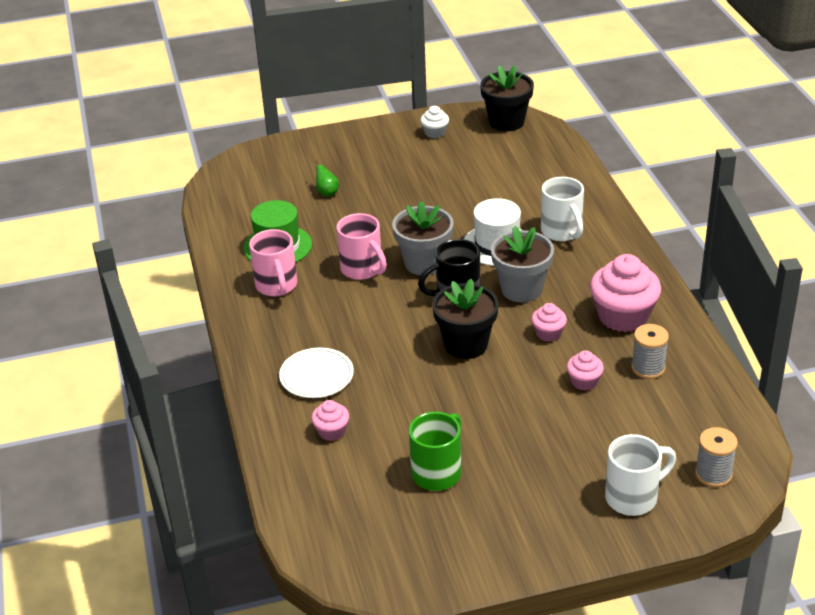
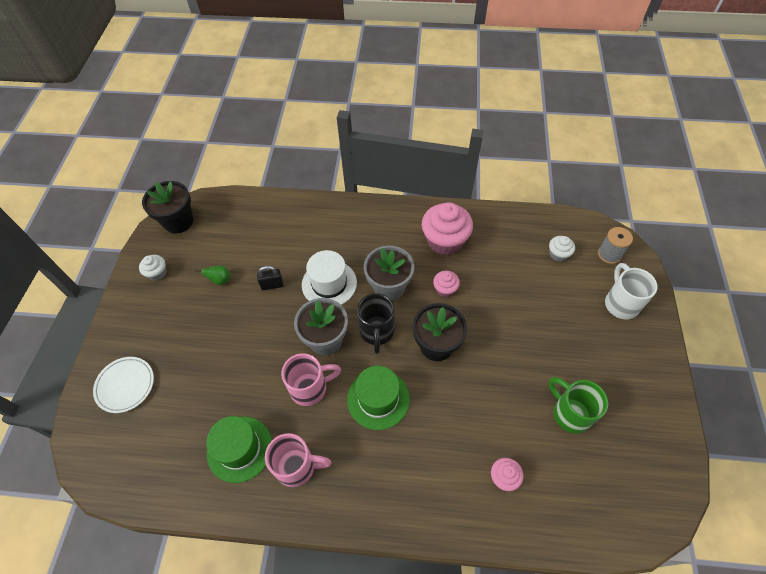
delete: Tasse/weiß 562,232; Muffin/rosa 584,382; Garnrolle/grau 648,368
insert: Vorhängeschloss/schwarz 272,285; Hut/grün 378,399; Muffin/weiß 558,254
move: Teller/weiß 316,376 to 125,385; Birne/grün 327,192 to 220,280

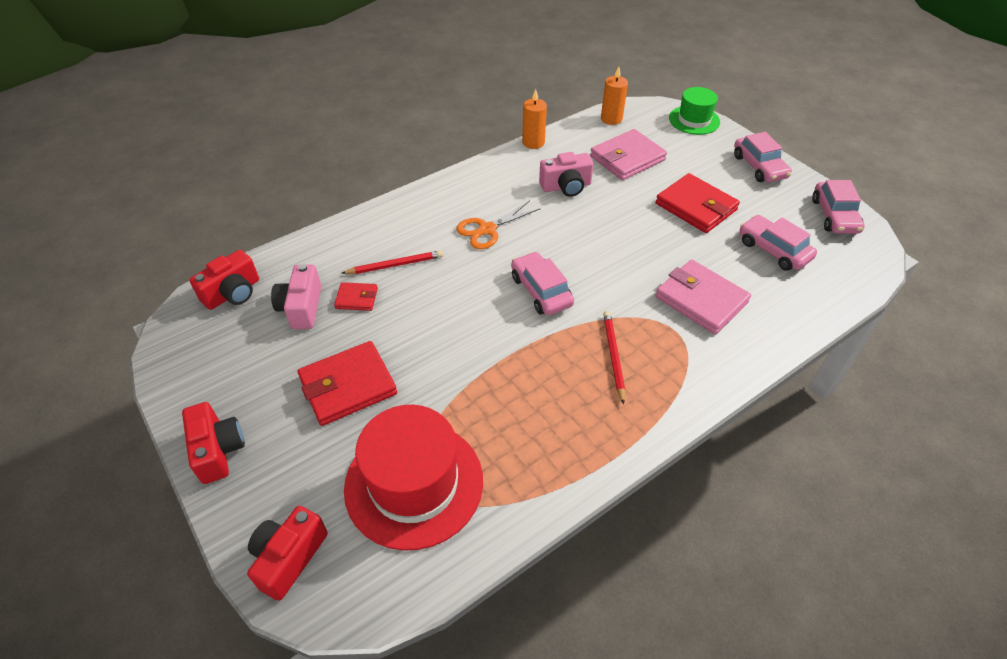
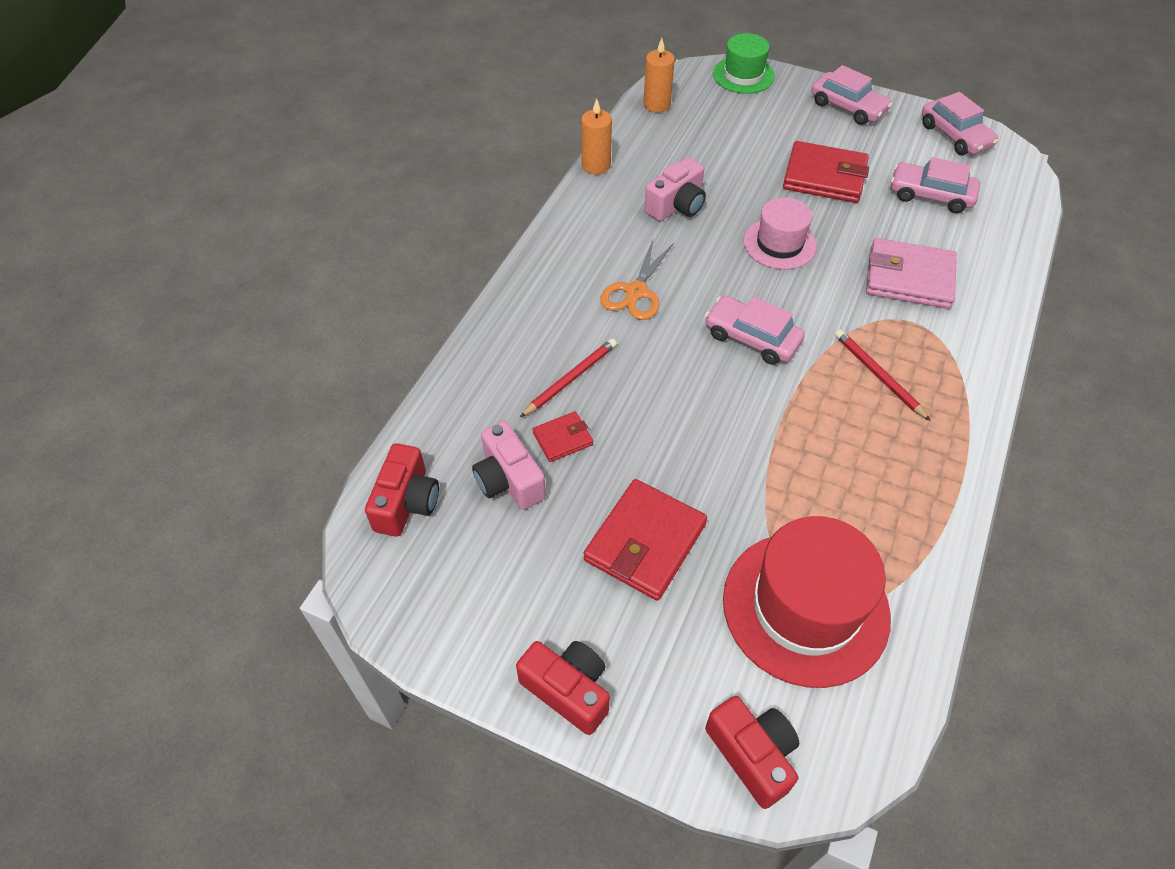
delete: Geldbörse/rosa 627,158
insert: Hut/rosa 779,244
rotate: Kamera/rot 289,558 = 752,754 150 degrees clockwise

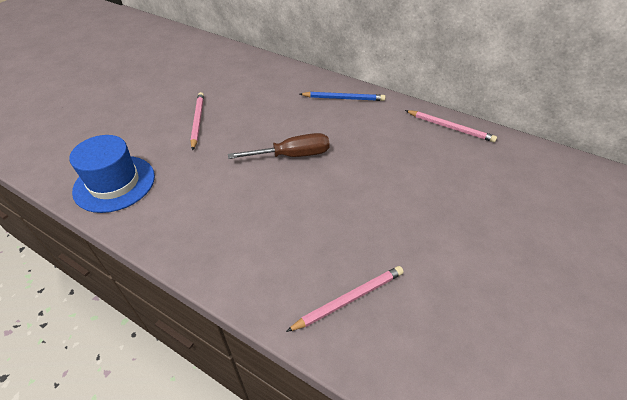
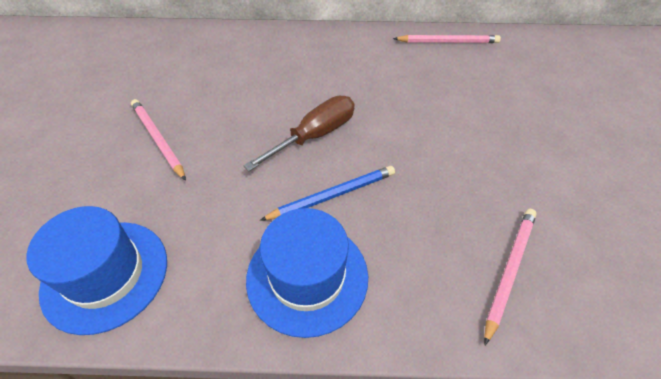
insert: Hut/blau 307,277
move: Bleistift/blau 343,98 to 332,195

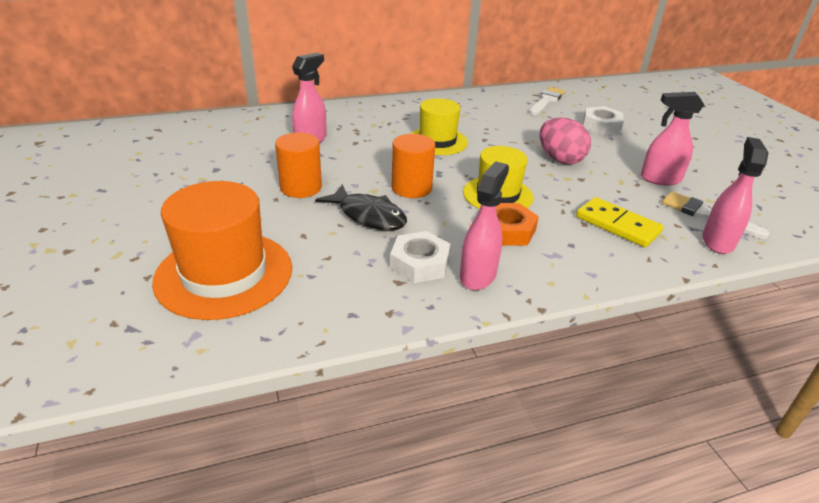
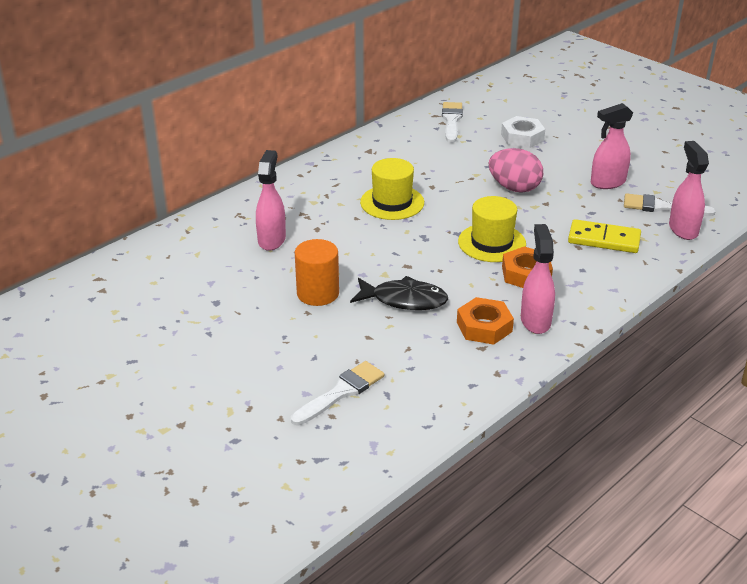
delete: Vollzylinder/orange 411,188
replace: Hut/orange 224,274 to Pinsel/weiß 341,392
recolor: Sechskantmutter/weiß 420,263 to Sechskantmutter/orange 484,327

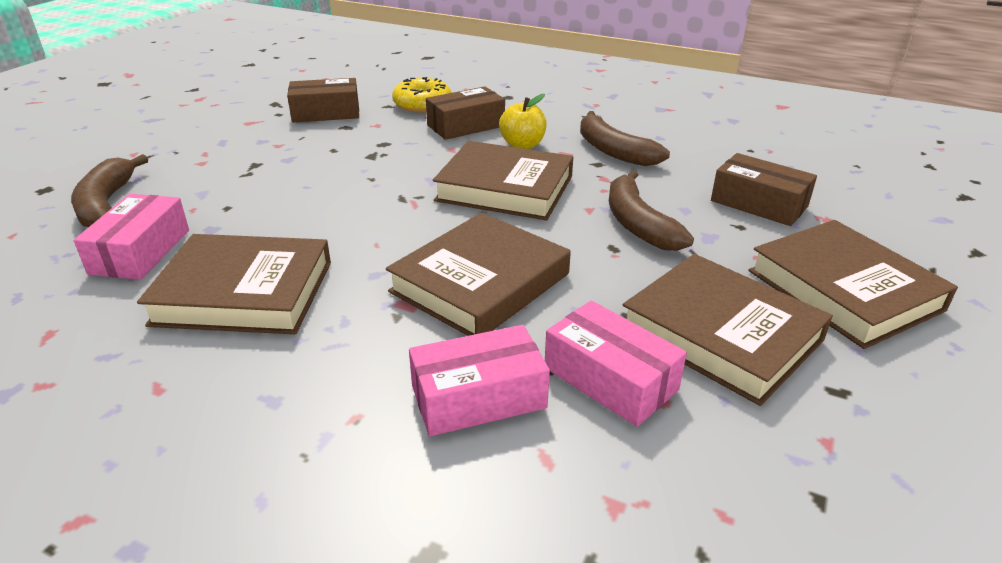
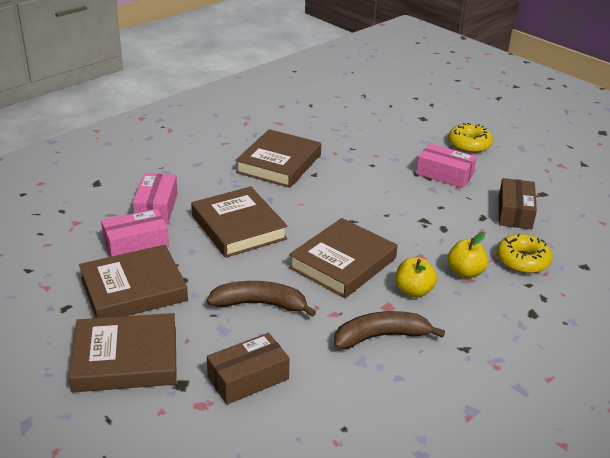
delete: Banane/braun 106,204
insert: Donut/gelb 469,144
move: Schachtel/rosa 141,251 to 444,174
replace: Schachtel/braun 466,126 to Apfel/gelb 465,272

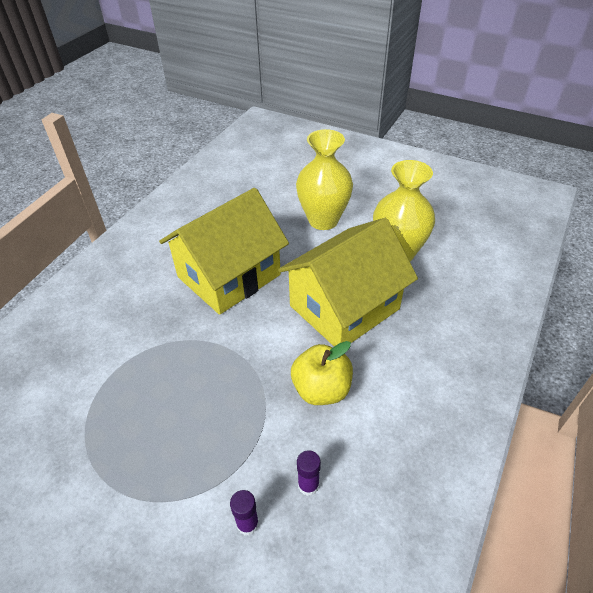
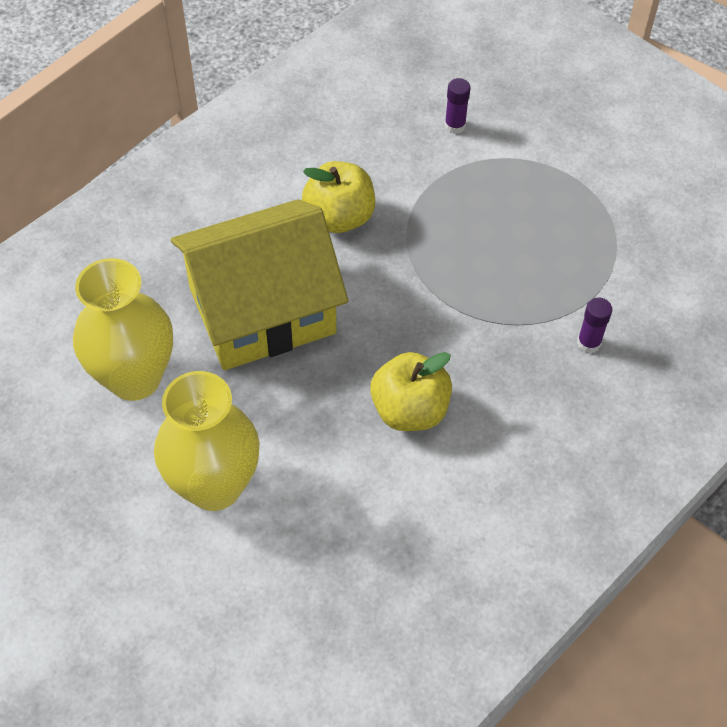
move: Klebestift/lila 308,485 to 588,343
replace: Haus/gelb 229,276 to Apfel/gelb 409,410

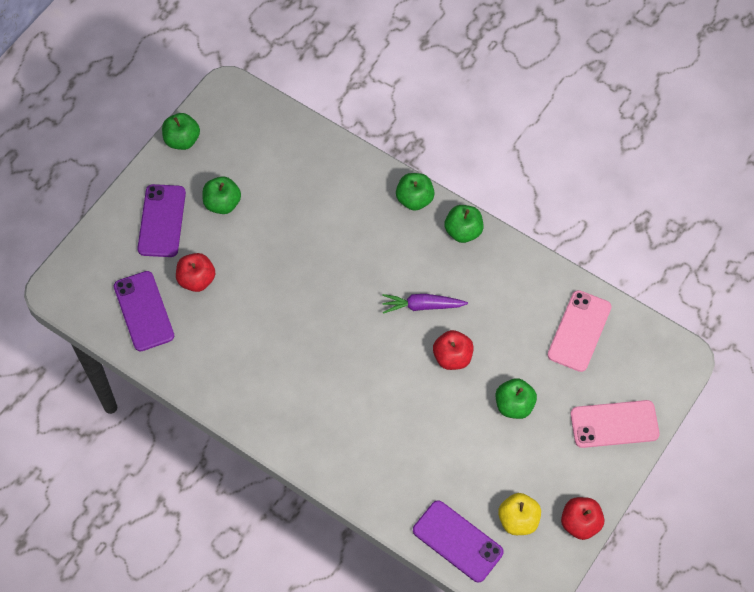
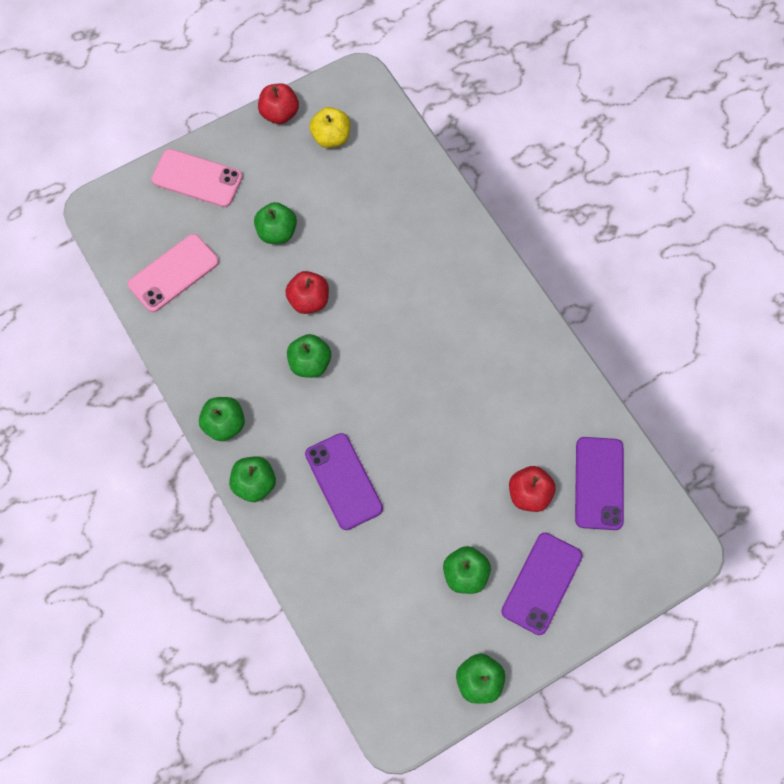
move: Handy/lila 457,541 to 343,481
replace: Karotte/lila 422,306 to Apfel/grün 310,363

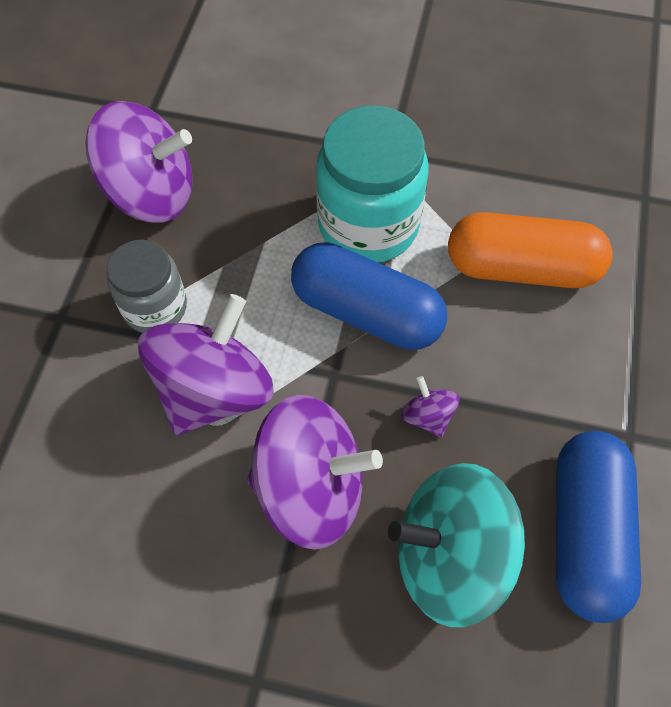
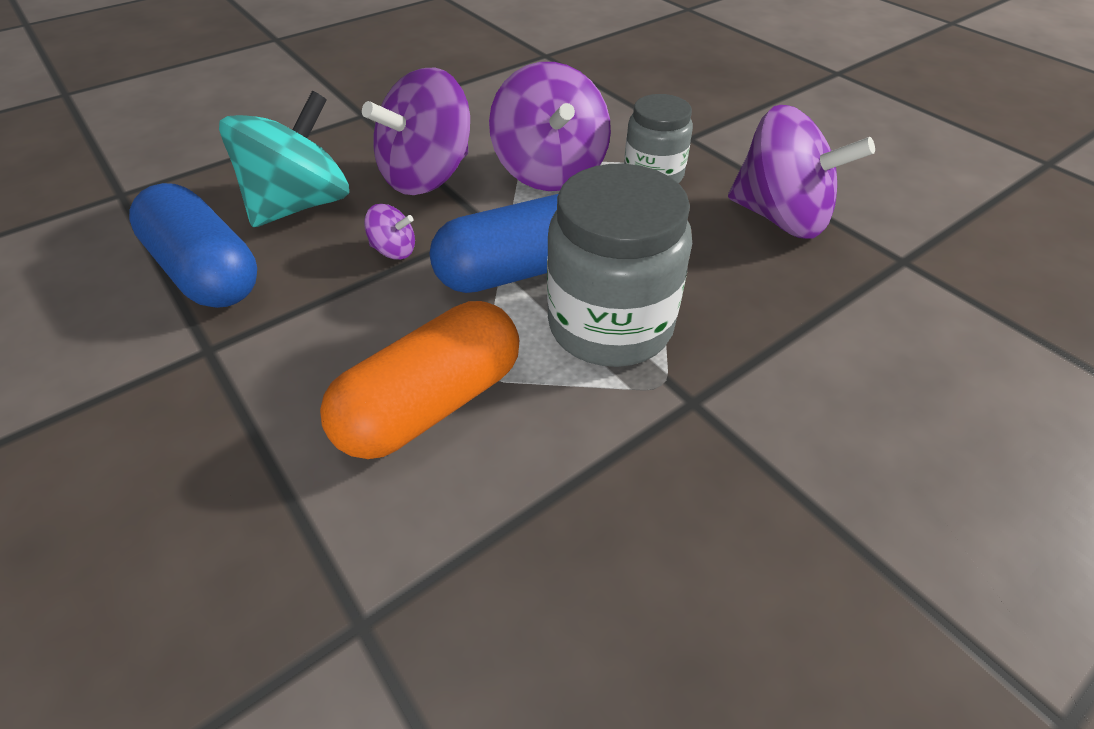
recolor: Einmachglas/türkis 368,225 to Einmachglas/grau 610,325
rotate: Kreisel/lila 151,194 = 780,217 105 degrees counterclockwise

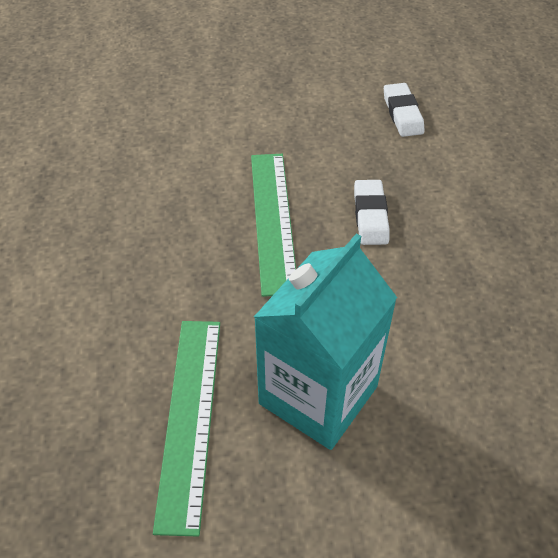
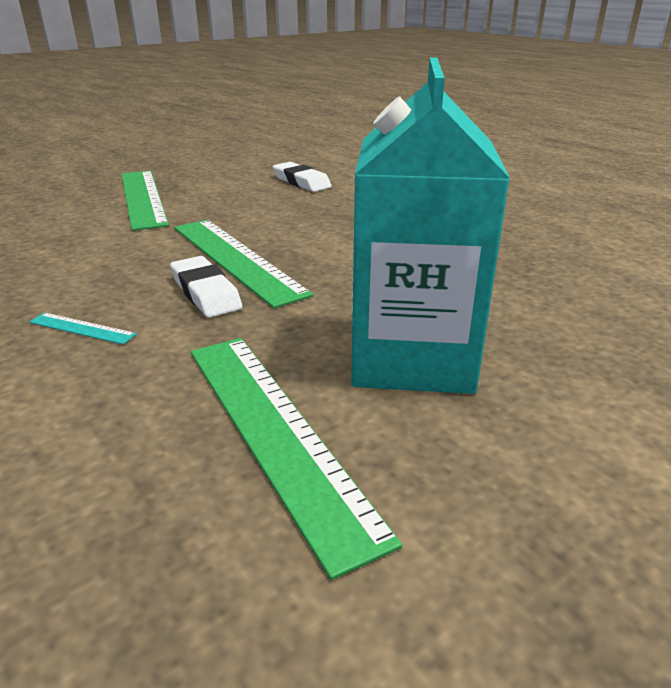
insert: Lineal/türkis 82,328; Lineal/grün 142,198
move: Radiergummi/weiß 370,216 to 205,293

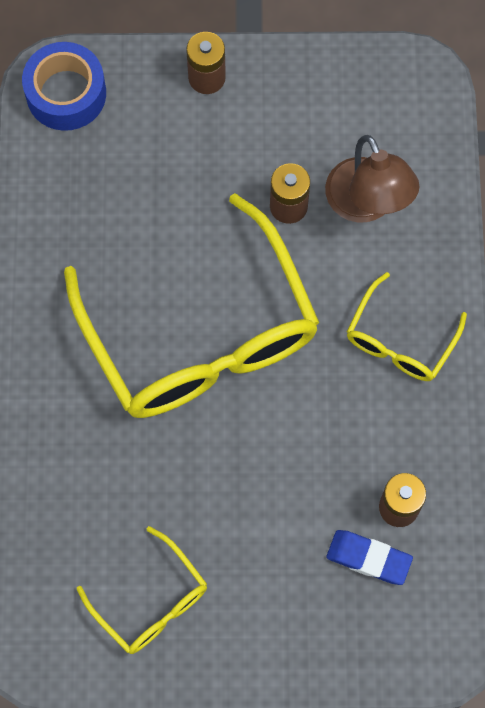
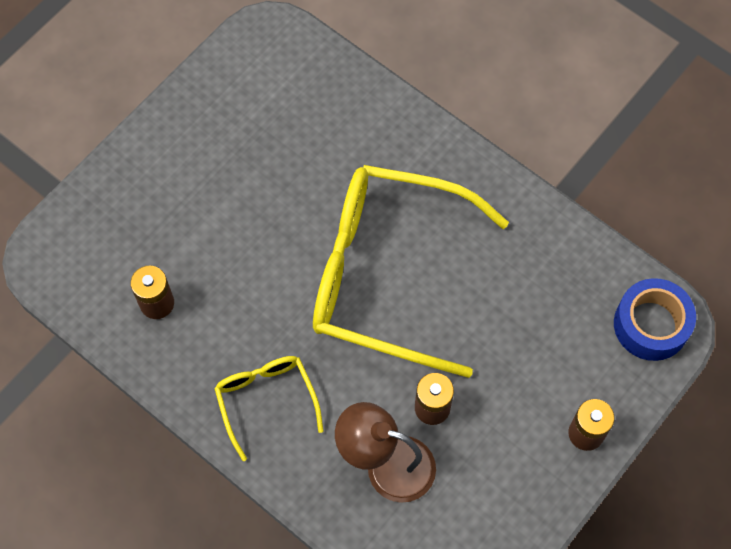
delete: Brille/gelb 151,601; Radiergummi/blau 368,558

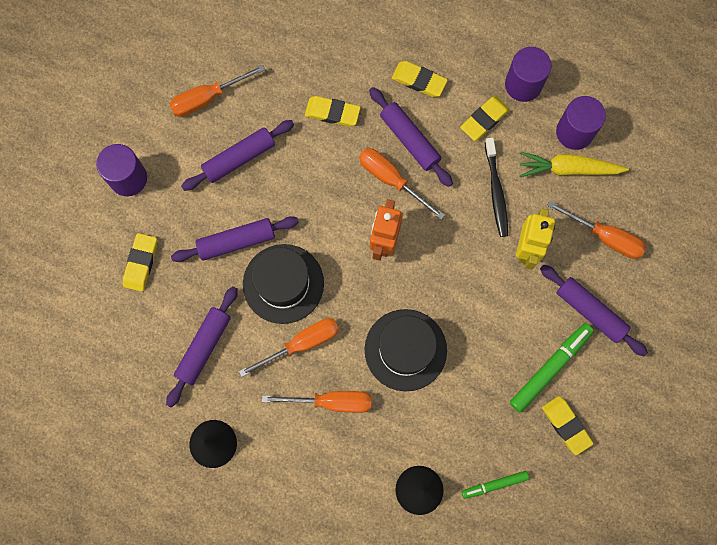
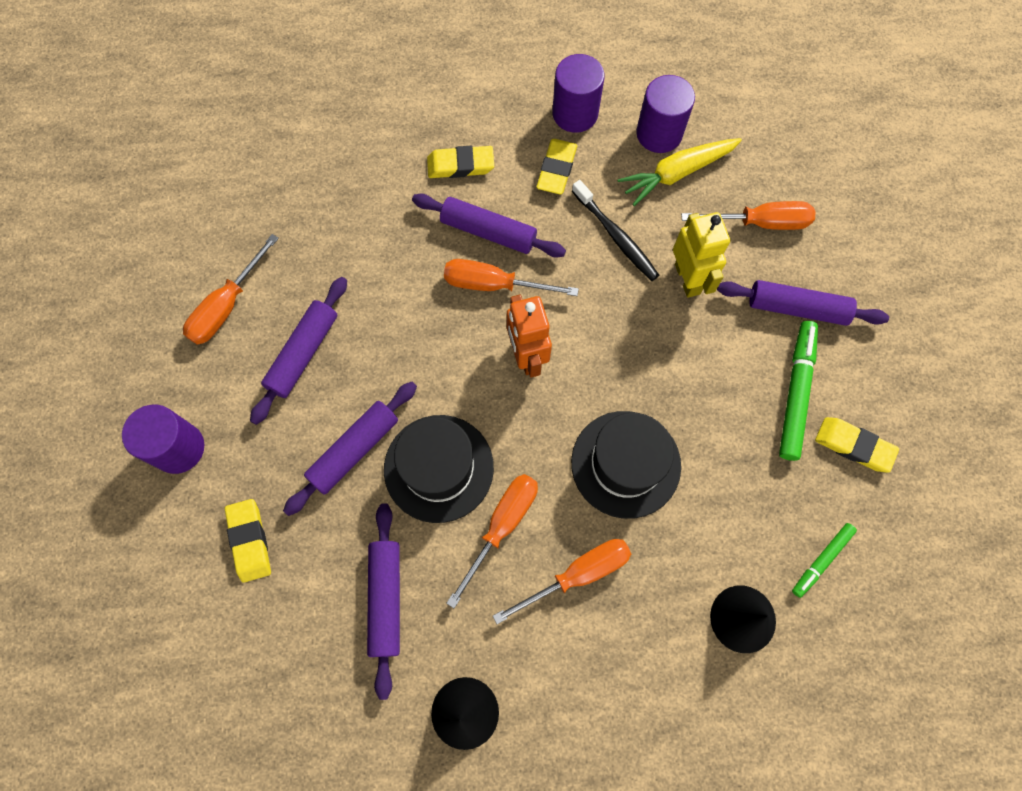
delete: Radiergummi/gelb 332,113

